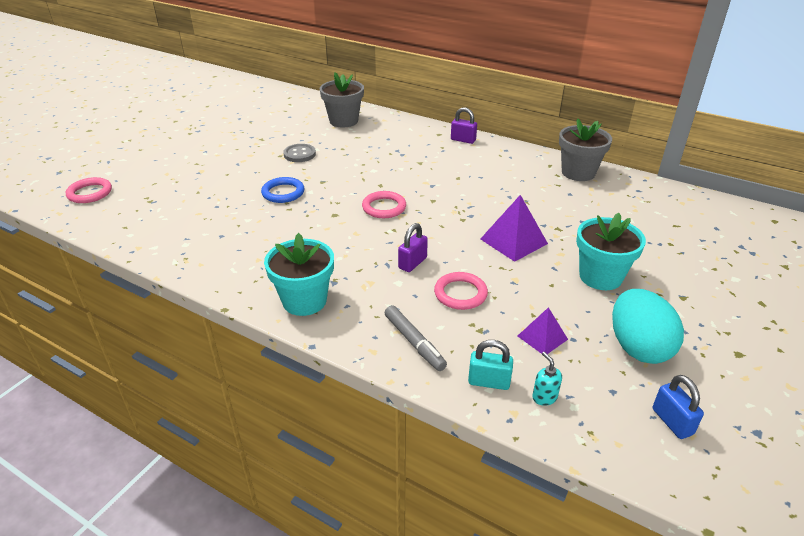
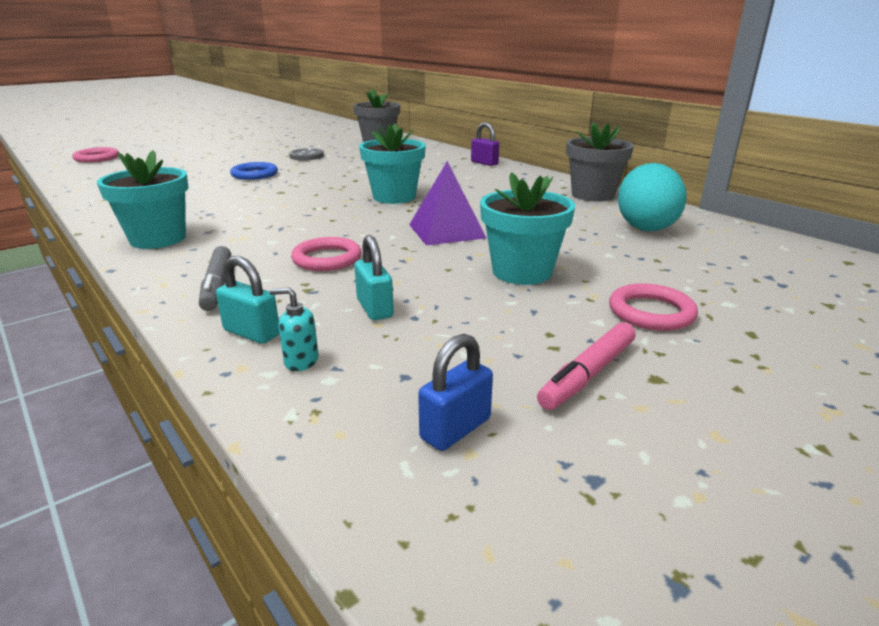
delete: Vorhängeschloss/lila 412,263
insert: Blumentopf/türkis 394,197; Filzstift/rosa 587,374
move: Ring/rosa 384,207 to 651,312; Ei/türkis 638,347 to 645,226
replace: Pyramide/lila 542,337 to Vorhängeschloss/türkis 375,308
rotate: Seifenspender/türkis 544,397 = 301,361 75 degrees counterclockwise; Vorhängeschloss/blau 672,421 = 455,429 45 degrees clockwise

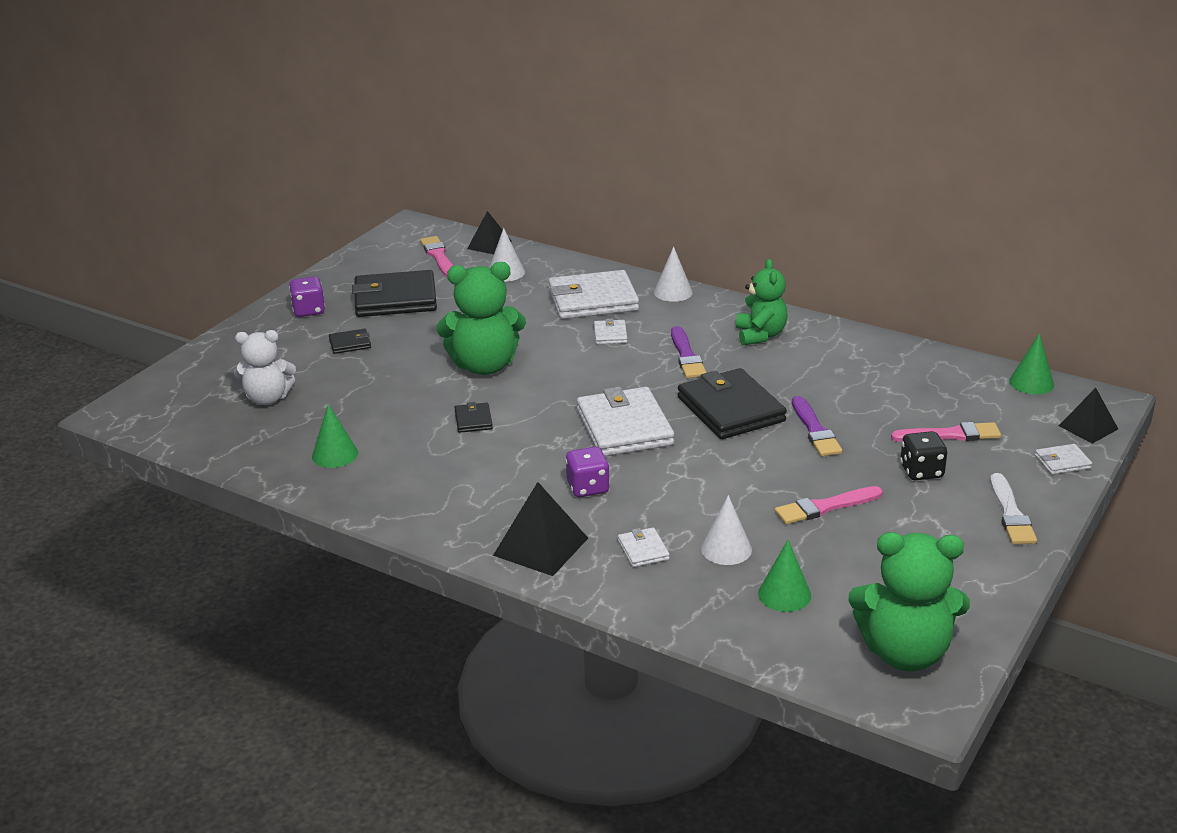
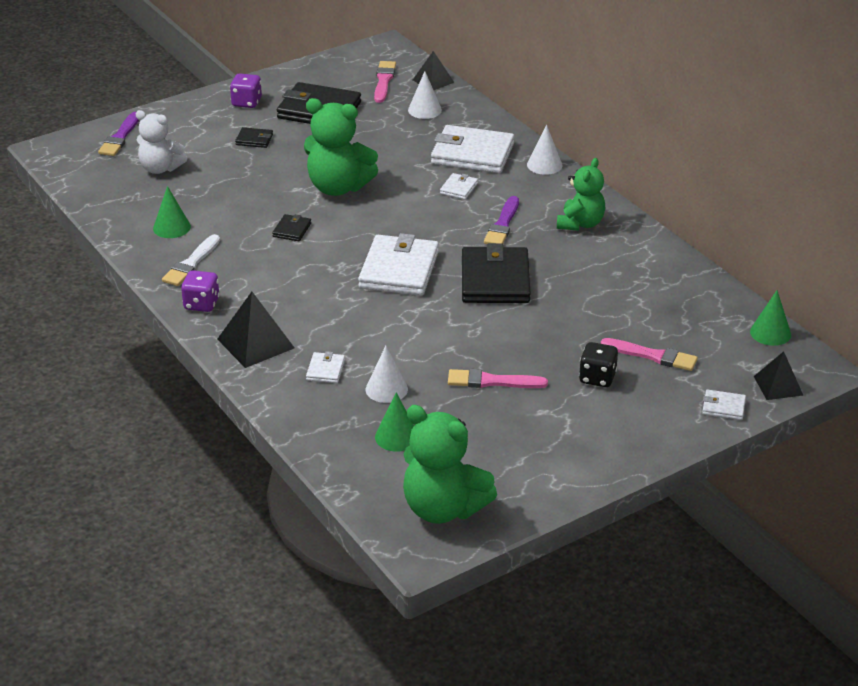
move: Spielwürfel/lila 588,488 to 201,304; Pinsel/lila 815,430 to 120,137; Pinsel/weiß 1011,514 to 191,263

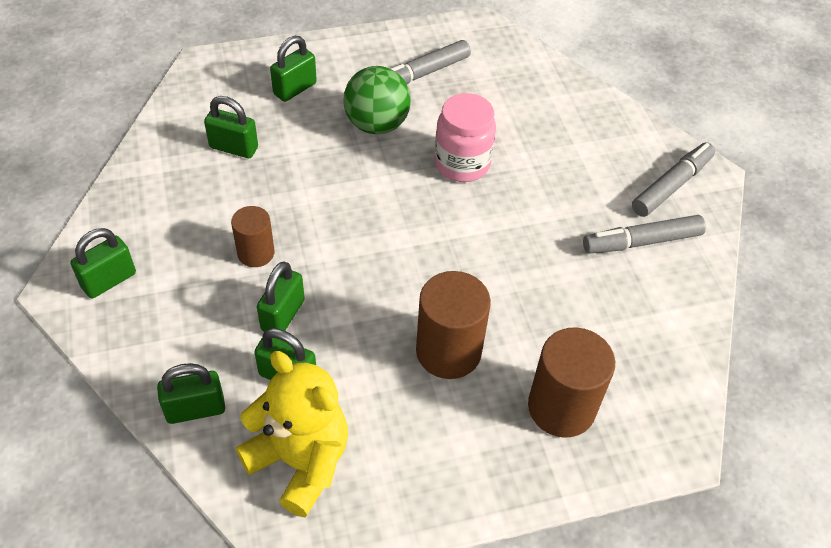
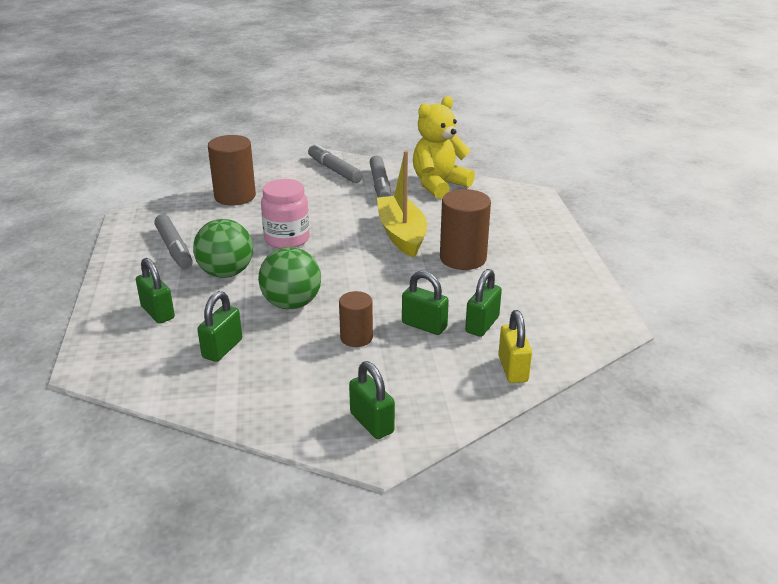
insert: Ball/grün 291,304; Boot/gelb 402,234
move: Teddybär/gelb 300,461 to 439,185; Vollzylinder/braun 561,407 to 235,196
recolor: Vorhängeschloss/grün 195,409 to Vorhängeschloss/gelb 513,369

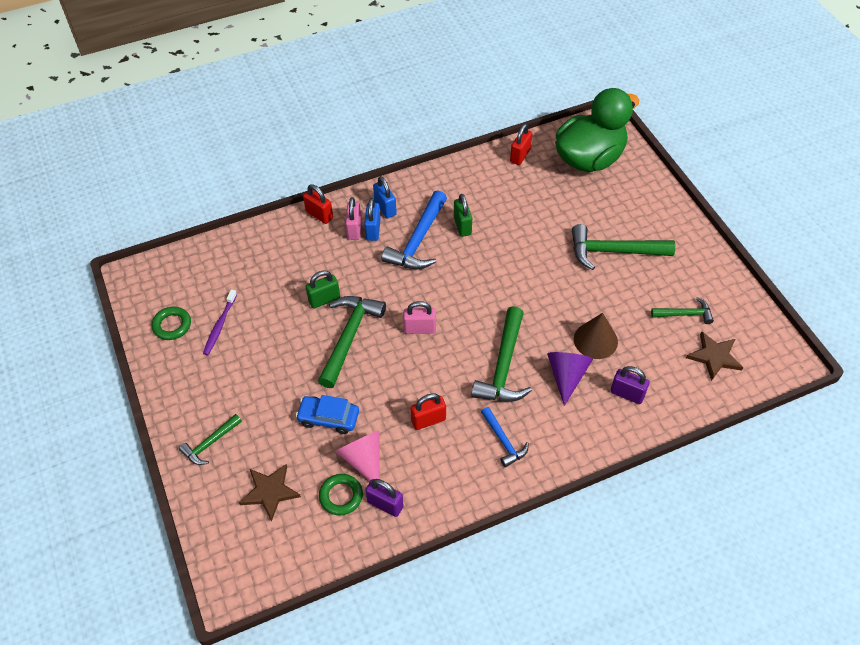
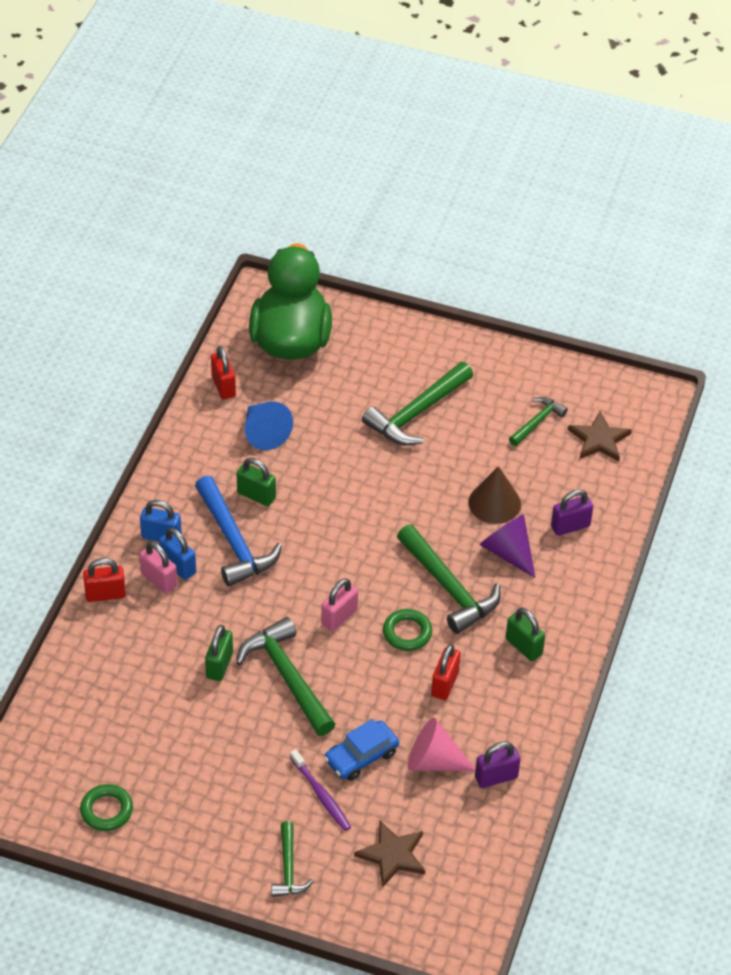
insert: Kegel/blau 264,433
move: Zahnbürste/lila 219,326 to 321,795; Ring/grün 341,496 to 407,633
replace: Hammer/blau 503,441 to Vorhängeschloss/grün 524,646

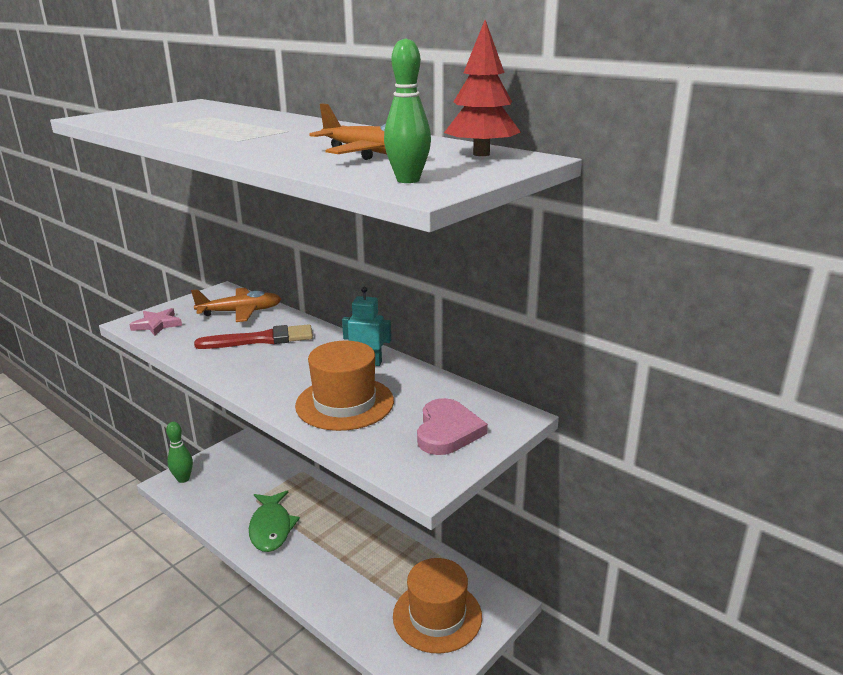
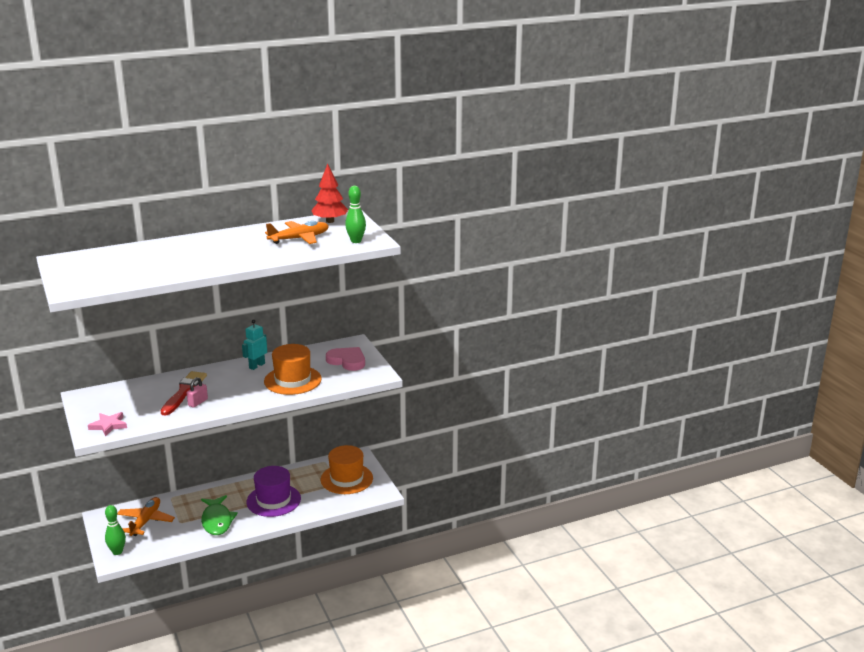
insert: Vorhängeschloss/rosa 198,402; Hut/lila 273,500
move: Flugzeug/orange 240,312 to 146,521
rotate: Fisch/grün 271,528 = 217,521 60 degrees clockwise

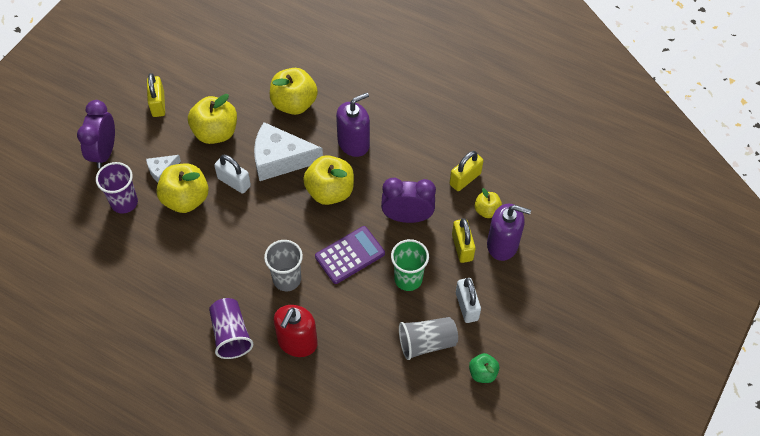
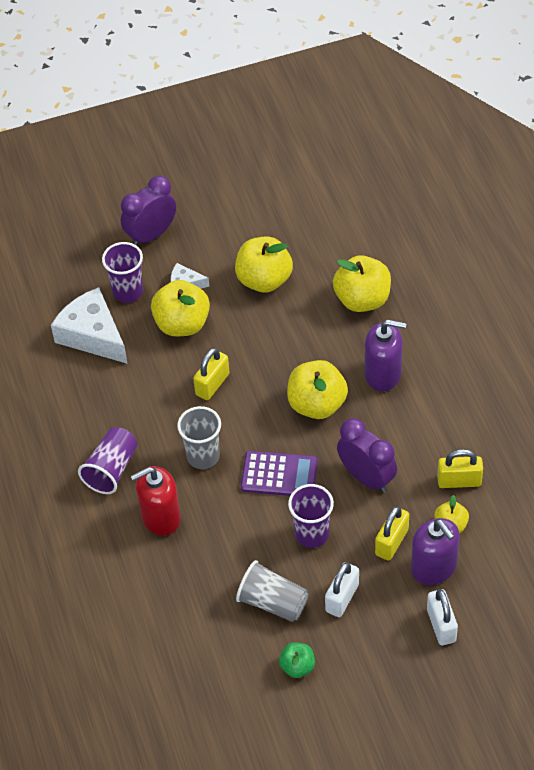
move: Vorhängeschloss/gelb 158,104 to 212,384; Vorhängeschloss/weiß 234,182 to 441,625; Käse/weiß 280,159 to 92,335
recolor: Becher/grün 408,279 to Becher/lila 312,534

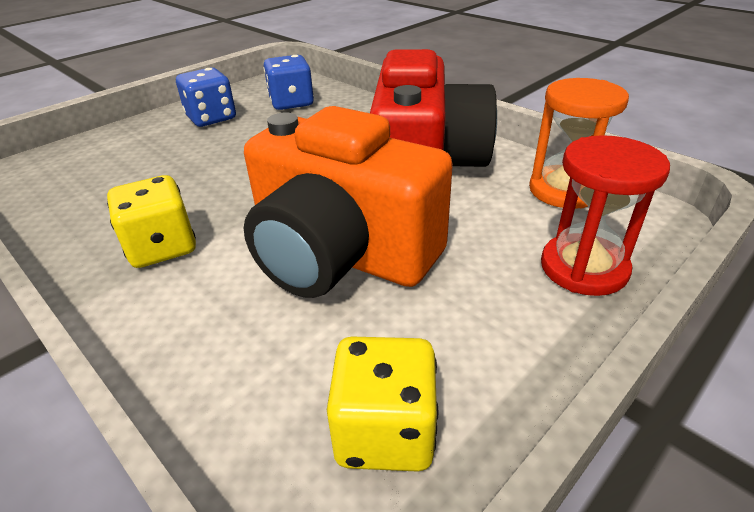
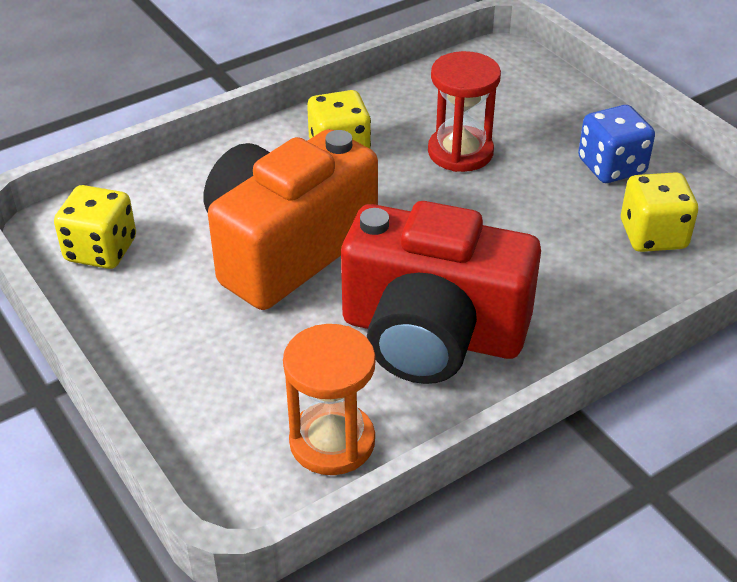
move: Sanduhr/rot 583,268 to 460,152
recolor: Spielwürfel/blau 291,103 to Spielwürfel/gelb 653,235

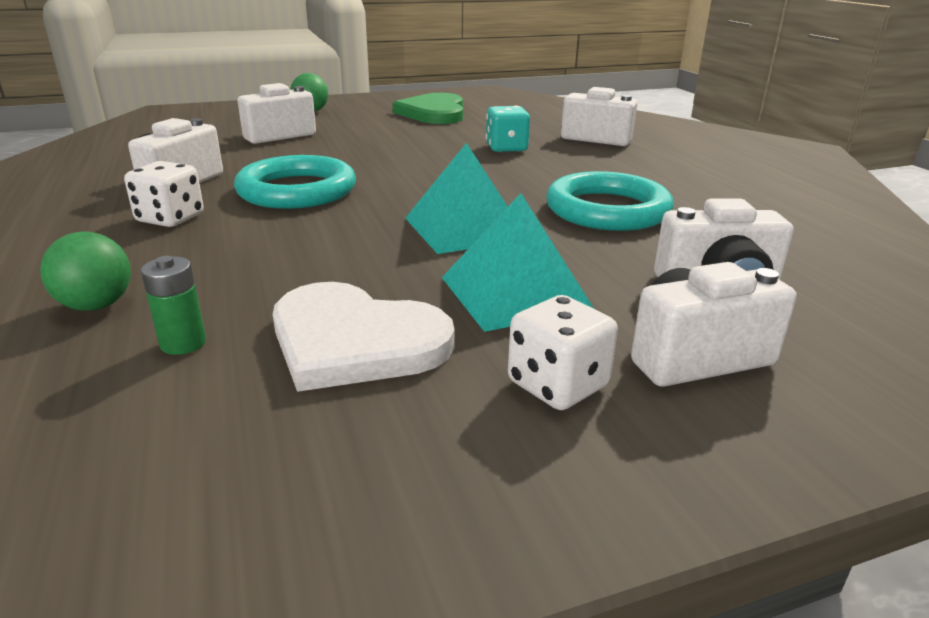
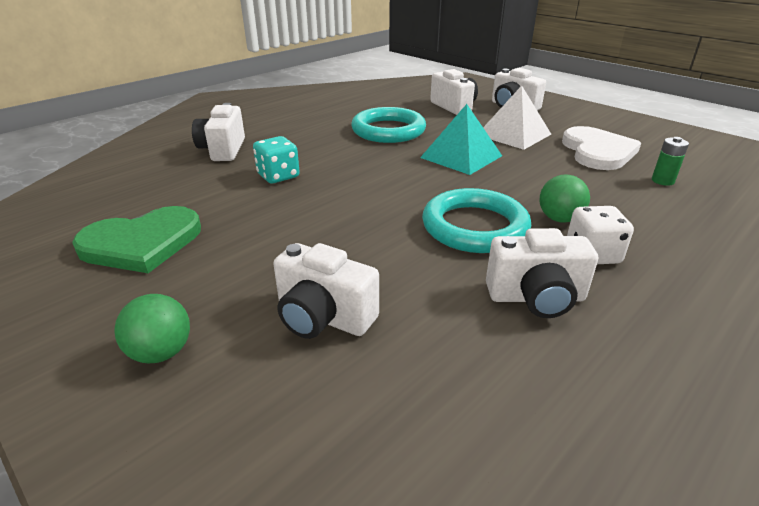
delete: Spielwürfel/weiß 557,385
move: Ball/grün 97,305 to 559,219
recolor: Pyramide/türkis 514,293 to Pyramide/weiß 514,134

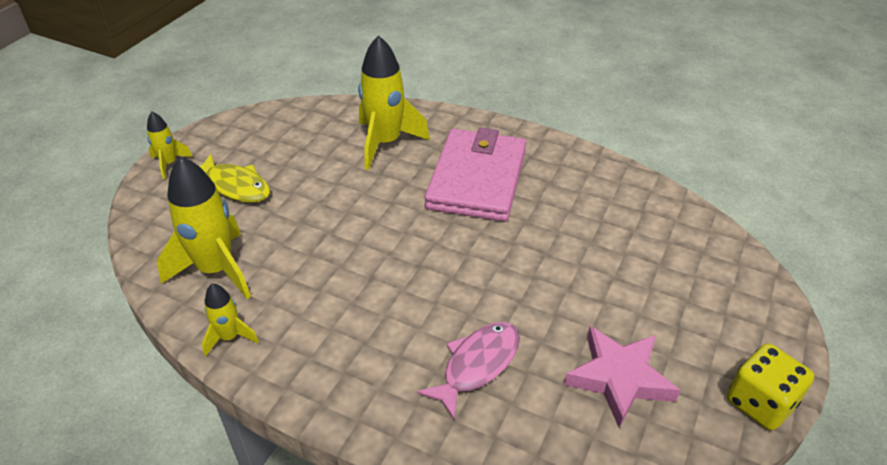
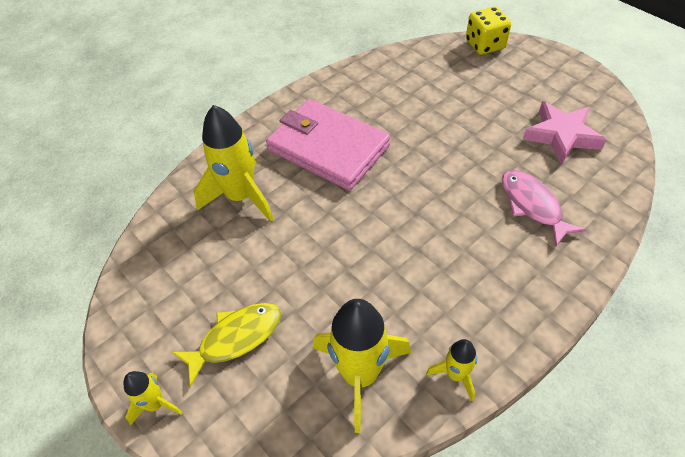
move: Spielwürfel/gelb 760,402 to 485,45

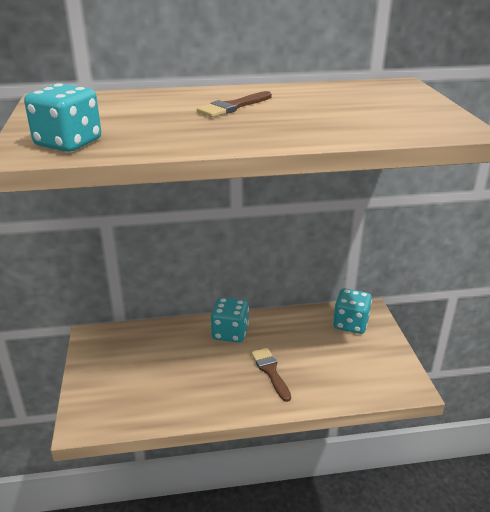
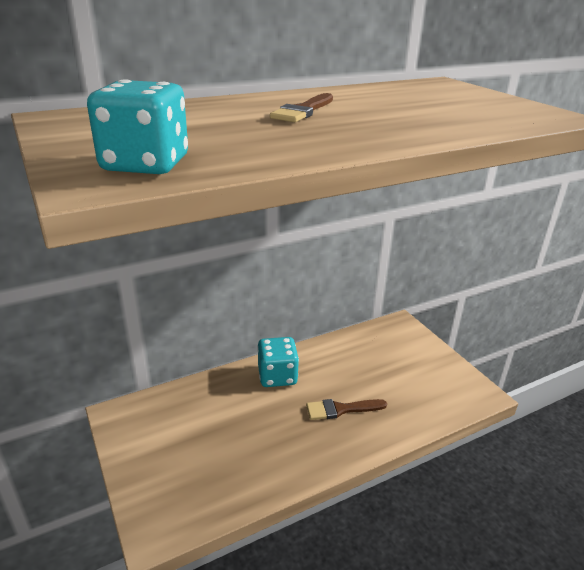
delete: Spielwürfel/türkis 350,324
rotate: Pinsel/braun 270,371 = 341,409 60 degrees counterclockwise

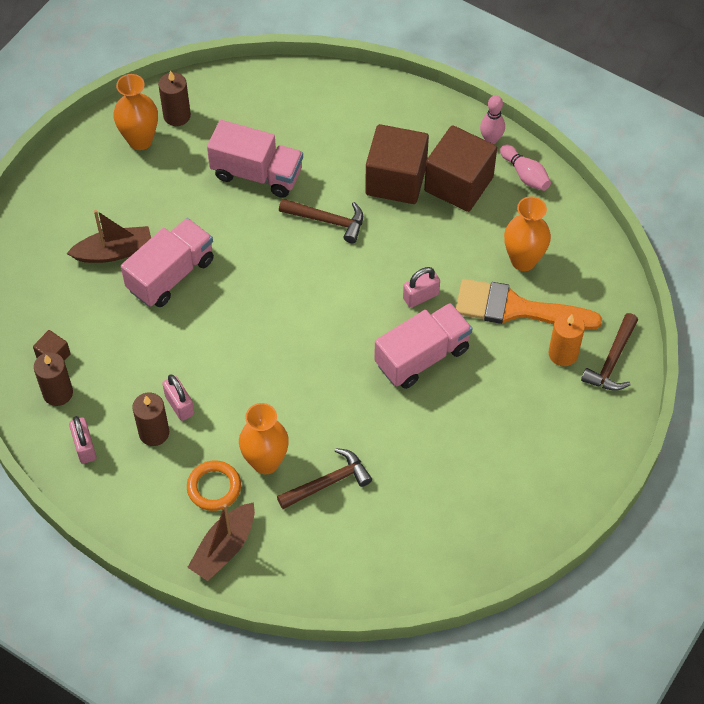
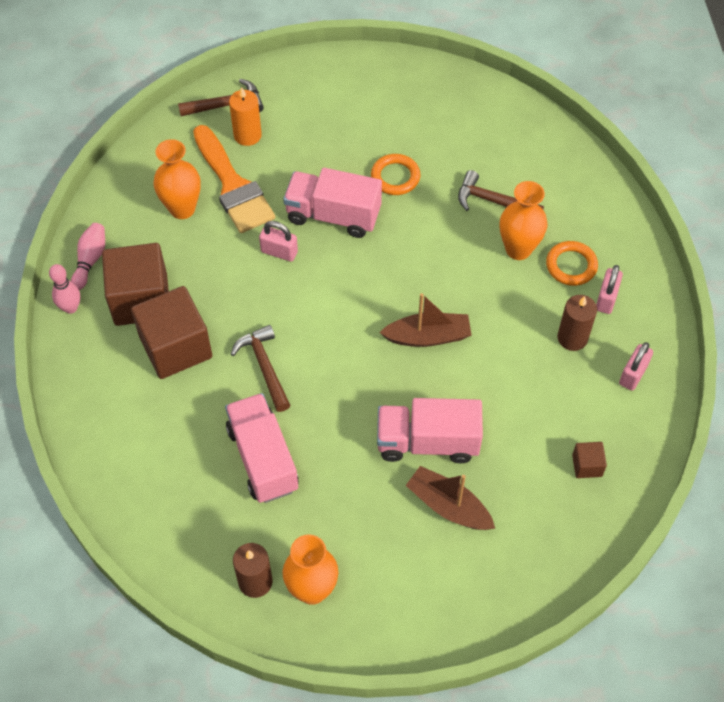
delete: Kerze/braun 58,393
insert: Ring/orange 395,177
move: Vorhängeschloss/rosa 179,405 to 606,299; Boot/braun 224,548 to 428,336

